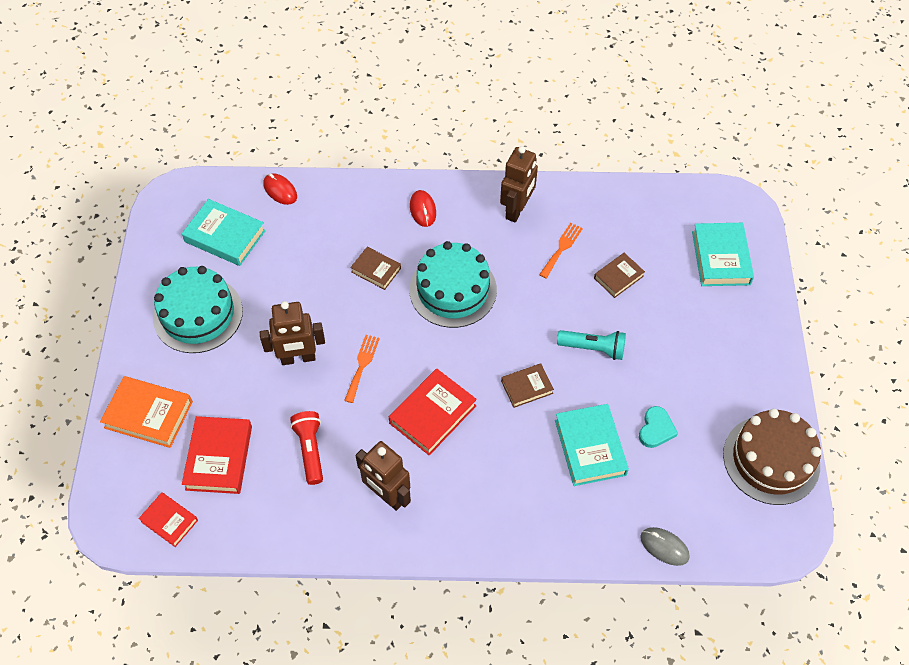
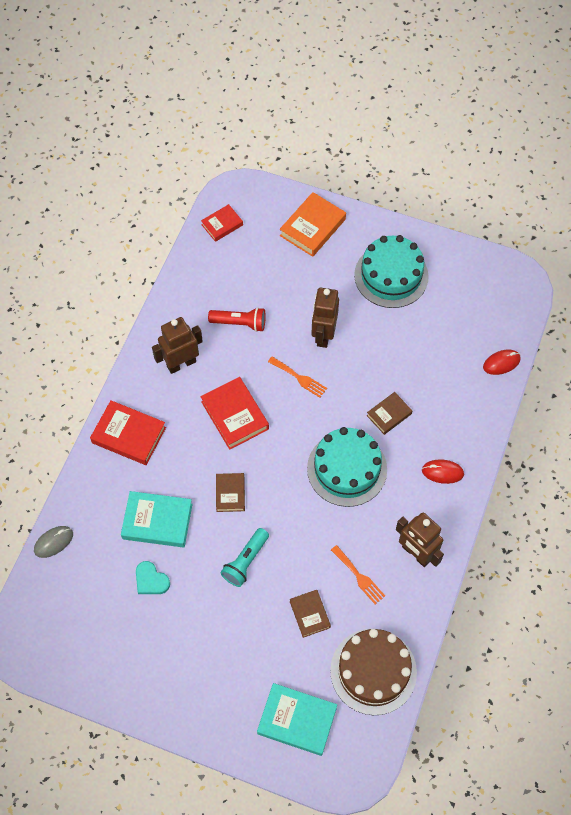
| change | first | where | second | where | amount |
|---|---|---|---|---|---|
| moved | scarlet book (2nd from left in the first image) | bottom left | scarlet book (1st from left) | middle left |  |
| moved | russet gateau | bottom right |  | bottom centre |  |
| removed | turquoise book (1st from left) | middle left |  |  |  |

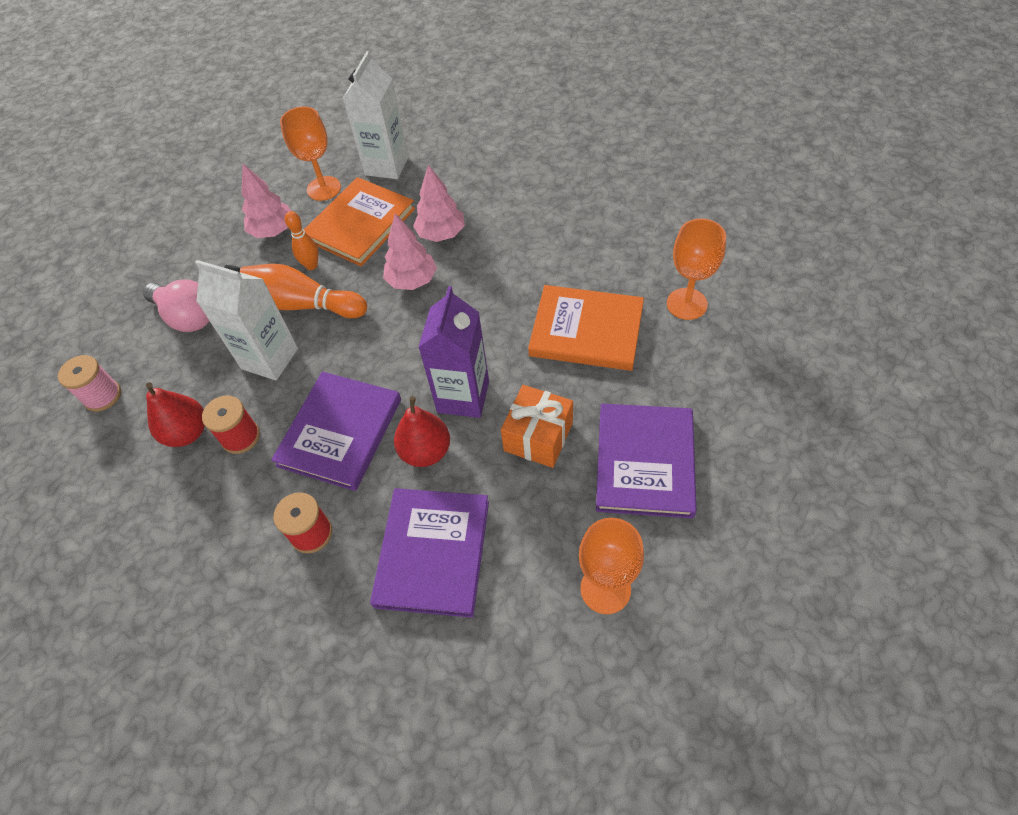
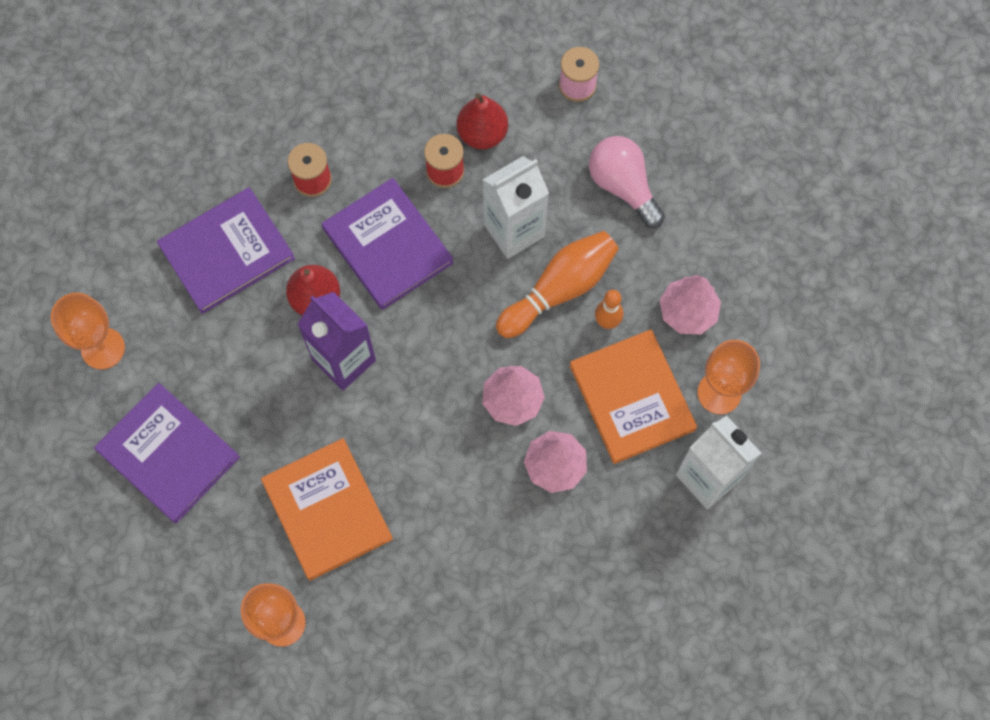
| change | first | where | second | where | amount |
|---|---|---|---|---|---|
| turned | purple book (2nd from left) | bottom centre |  | middle left | 75 degrees counterclockwise |
| turned | bright orange book (2nd from left in the first image) | centre | bright orange book (1st from left) | bottom left | 75 degrees counterclockwise |
| turned | rose-pink light bulb | middle left |  | top centre | 75 degrees clockwise |
| removed | bright orange present | centre |  |  |  |

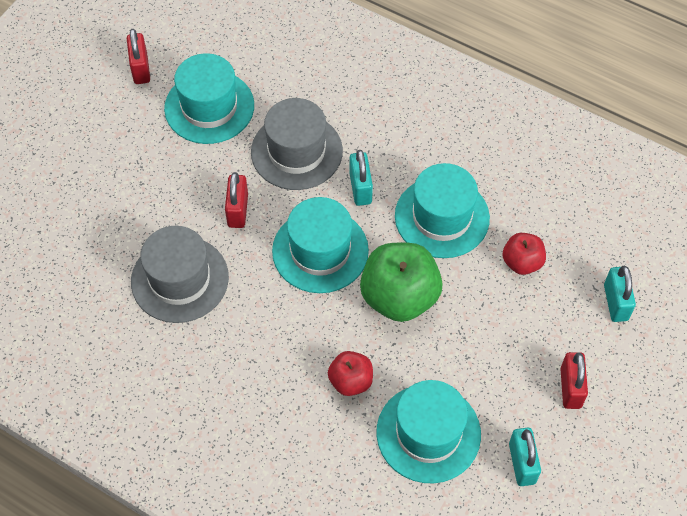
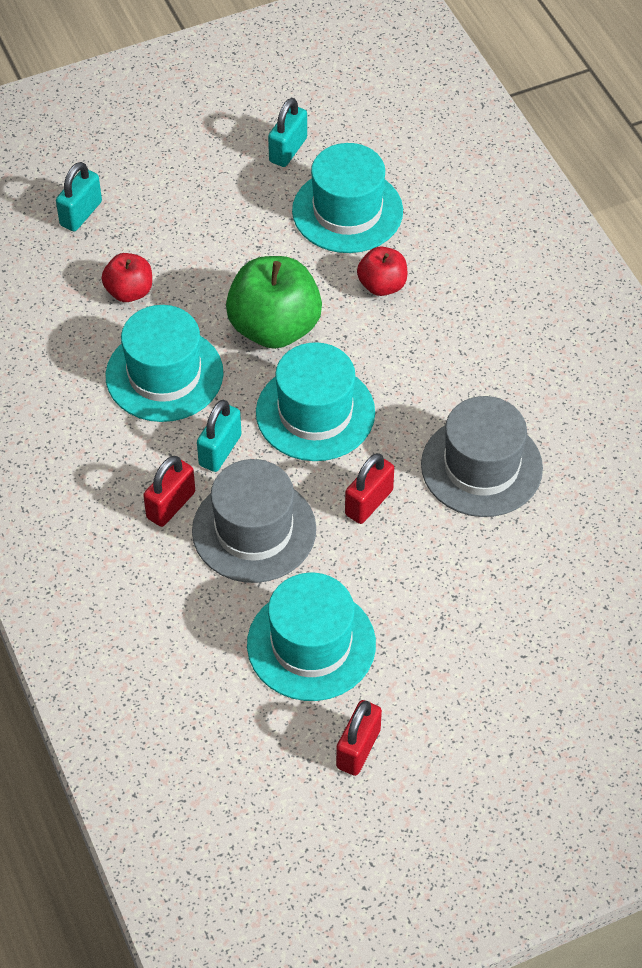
| change | first | where | second | where | amount |
|---|---|---|---|---|---|
| moved | scarlet small lock (3rd from left in the first image) | bottom right | scarlet small lock (1st from left) | middle left |  |

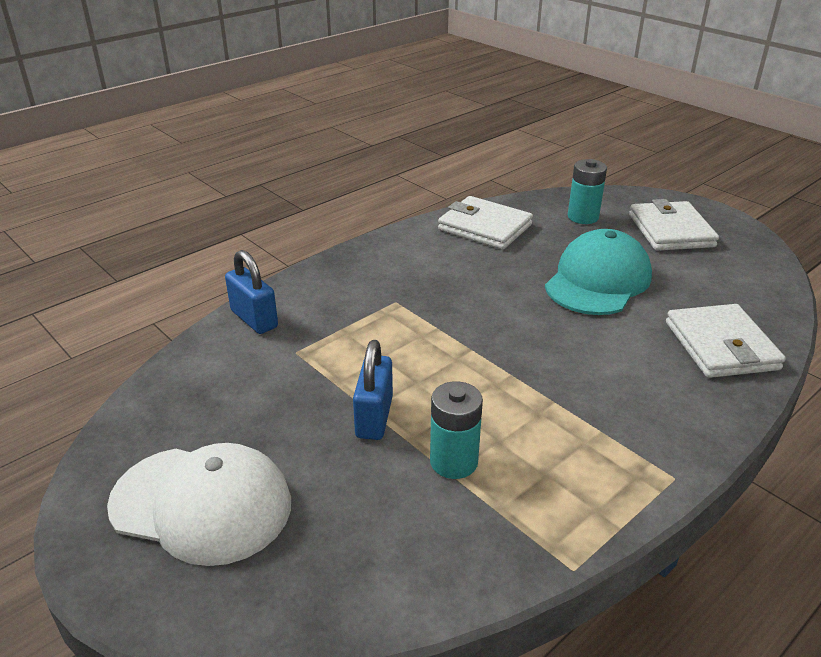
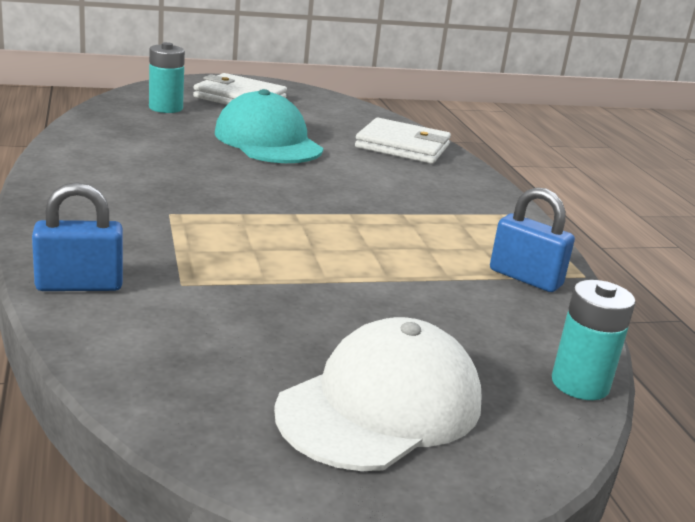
| change | first | where | second | where | amount |
|---|---|---|---|---|---|
| moved | cobalt small lock (2nd from left) | centre |  | middle right |  |
| moved | turquoise battery (1st from left in the first image) | centre | turquoise battery (2nd from left) | middle right |  |
| removed | snow-white billfold (1st from left) | centre |  |  |  |

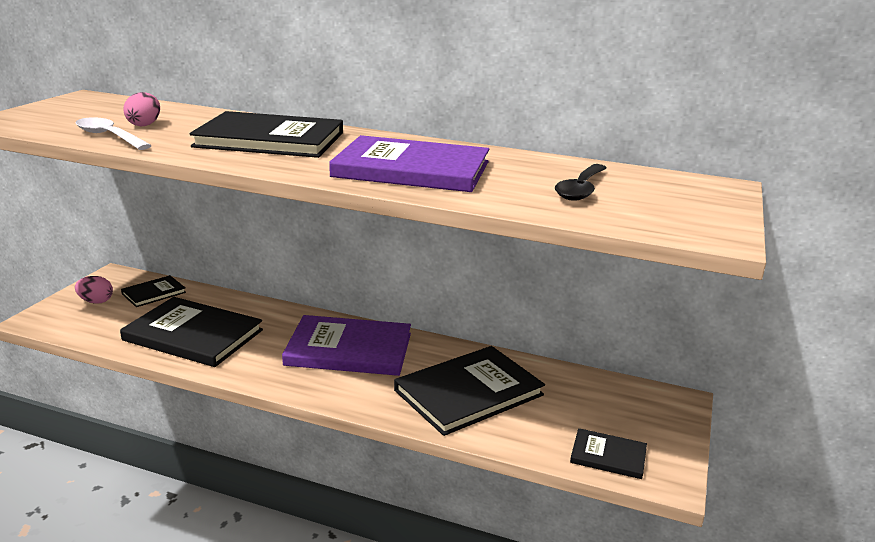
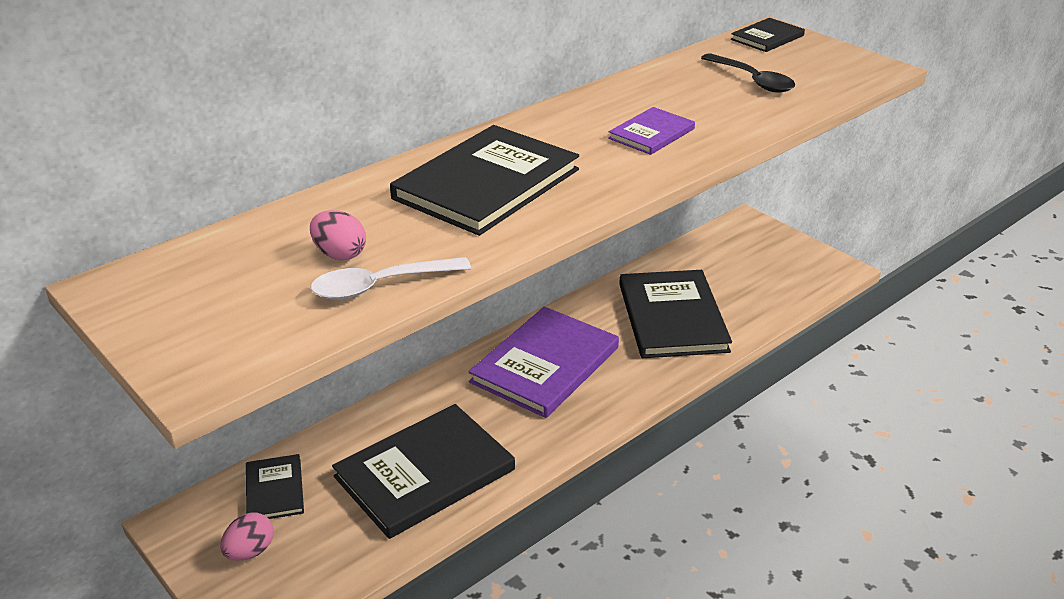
| change | first | where | second | where | amount |
|---|---|---|---|---|---|
| resized | purple book (2nd from left) | top centre |  | top centre | x0.50 |
| moved | ebony book (5th from left) | bottom right |  | top right |  |

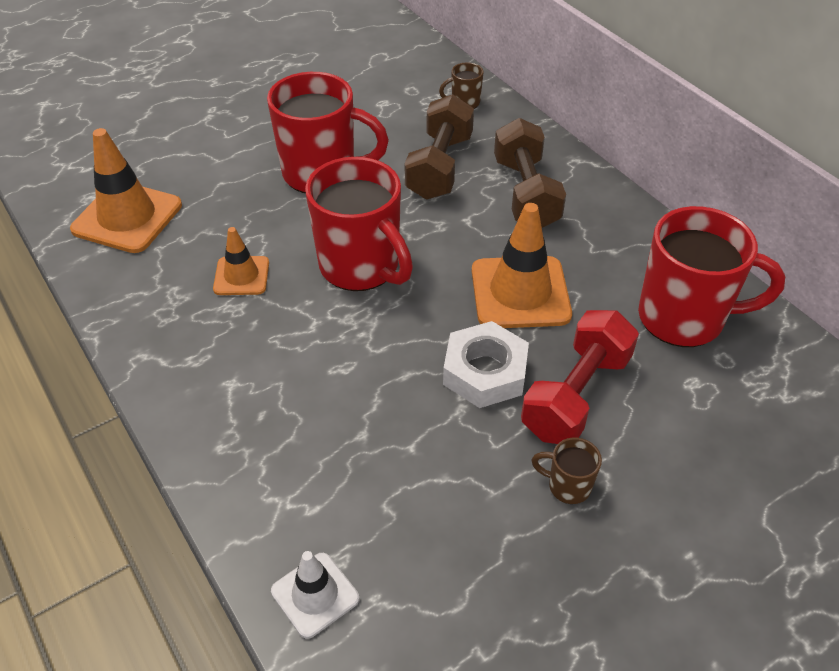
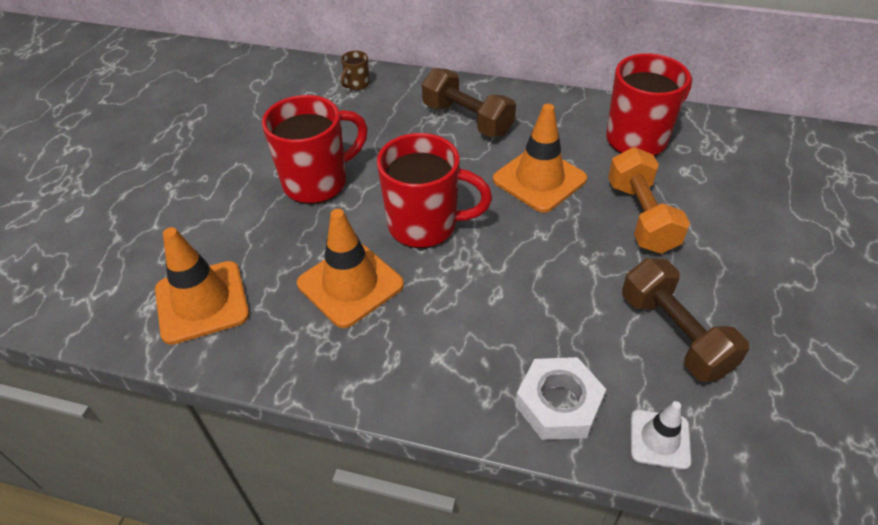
| change | first | where | second | where | amount |
|---|---|---|---|---|---|
| resized | bright orange safety cone (2nd from left) | middle left |  | centre | x1.75 |
| moved | snow-white hex nut | centre |  | bottom centre |  |
| recoloured | scarlet hand weight | middle right | bright orange hand weight | middle right |  |
| moved | russet hand weight (1st from left in the first image) | top centre | russet hand weight (2nd from left) | middle right |  |
| removed | russet coffee mug (2nd from left) | bottom right |  |  |  |

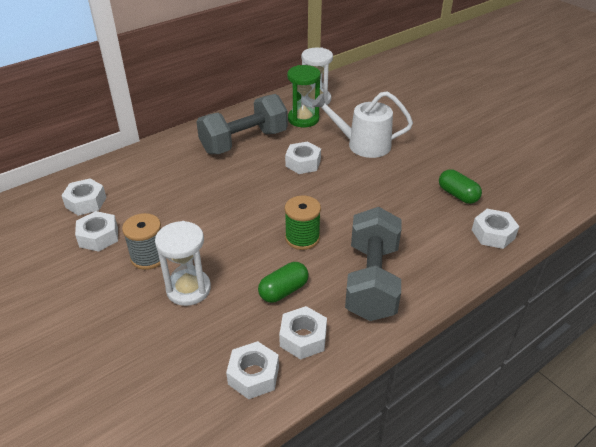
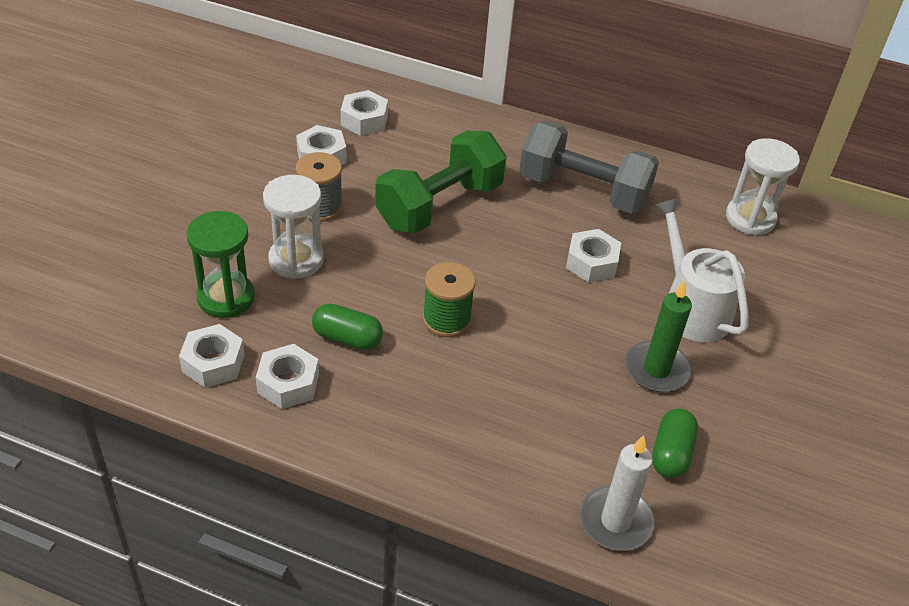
| change | first | where | second | where | amount |
|---|---|---|---|---|---|
| moved | leaf-green sand timer | top centre |  | middle left |  |
| added |  |  | leaf-green hand weight | top centre |  |
| replaced | snow-white hex nut (6th from left) | middle right | snow-white pillar candle | bottom right |  |
| added |  |  | leaf-green pillar candle | middle right |  |
| removed | grey hand weight (2nd from left) | centre |  |  |  |

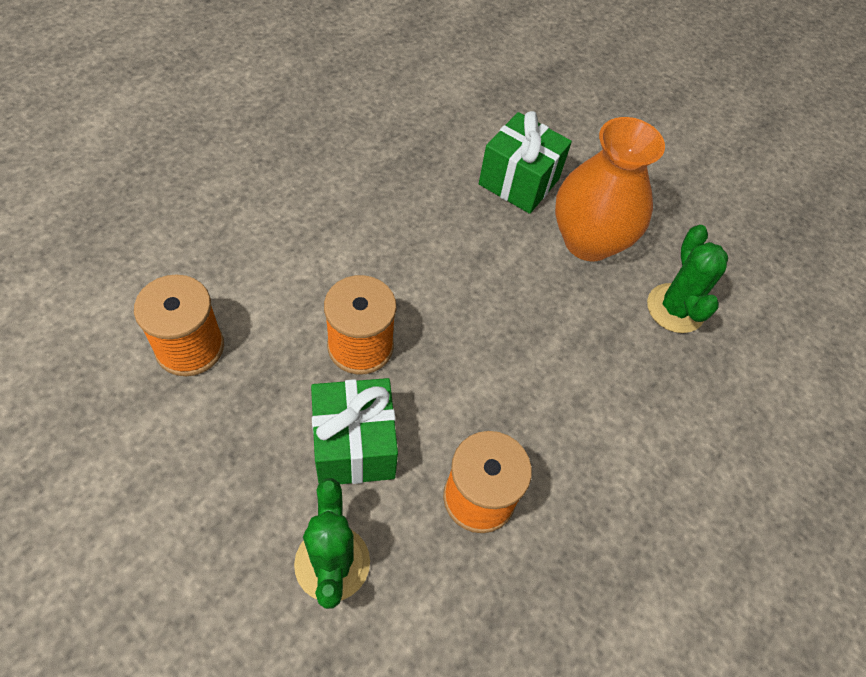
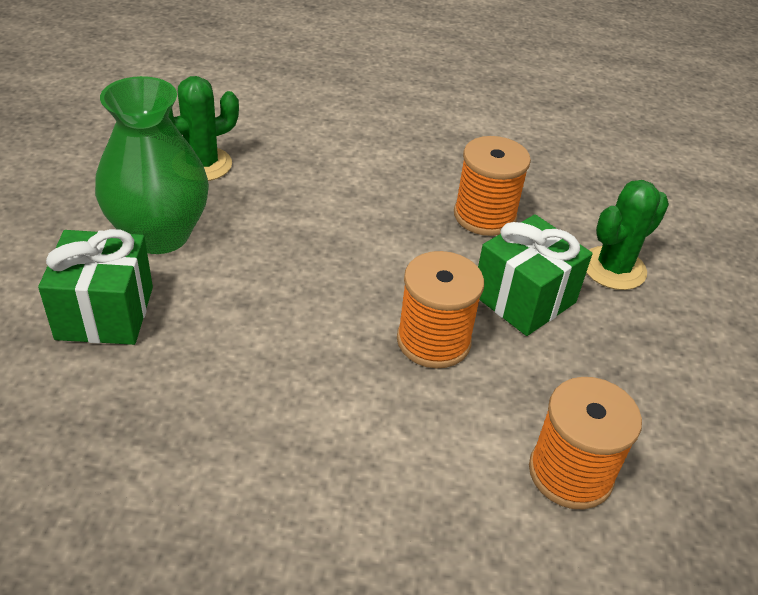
| change | first | where | second | where | amount |
|---|---|---|---|---|---|
| recoloured | bright orange vase | top right | leaf-green vase | top left |  |

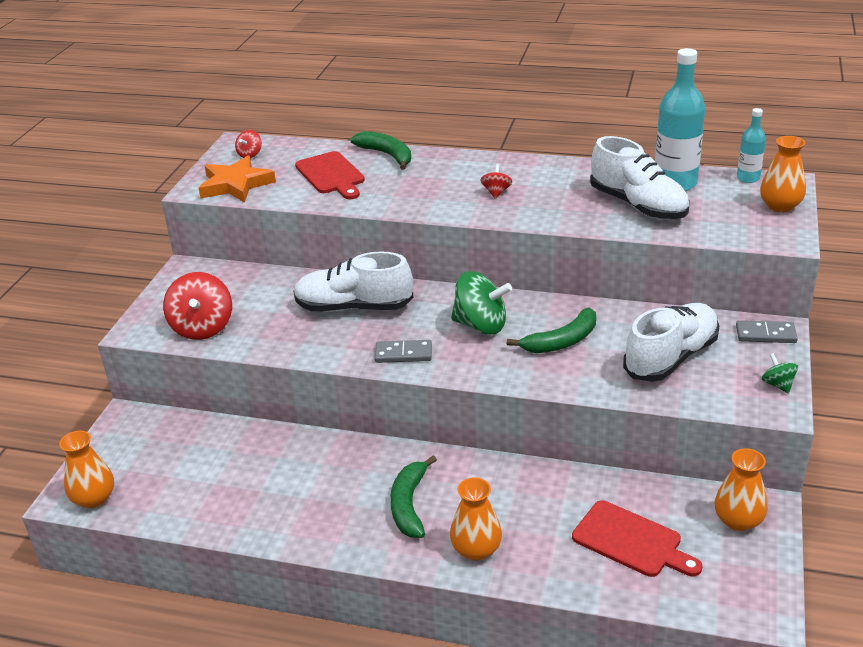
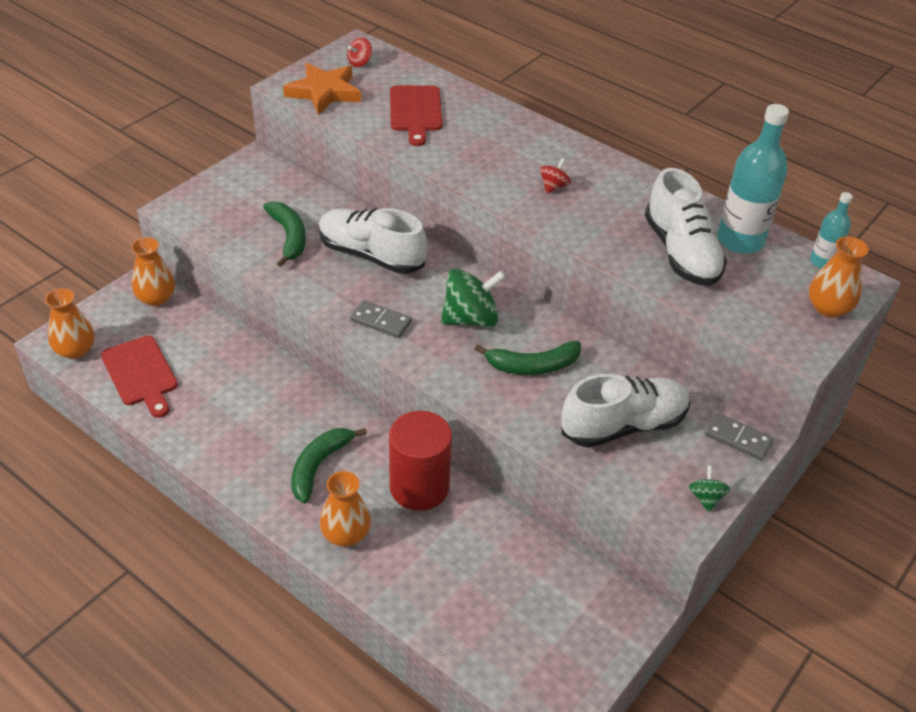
| change | first | where | second | where | amount |
|---|---|---|---|---|---|
| moved | scarlet chopping board (2nd from left in the first image) | bottom right | scarlet chopping board (1st from left) | middle left |  |
| moved | bright orange vase (3rd from left in the first image) | bottom right | bright orange vase (2nd from left) | middle left |  |
| moved | leaf-green banana fruit (1st from left) | top centre |  | top left |  |
| added |  |  | scarlet cylinder shape | centre |  |
| turned | leaf-green whirligig (1st from left) | centre |  | centre | 60 degrees counterclockwise |
| removed | scarlet whirligig (1st from left) | middle left |  |  |  |

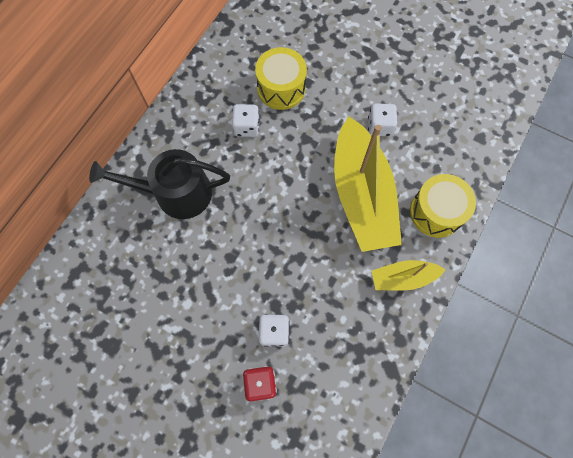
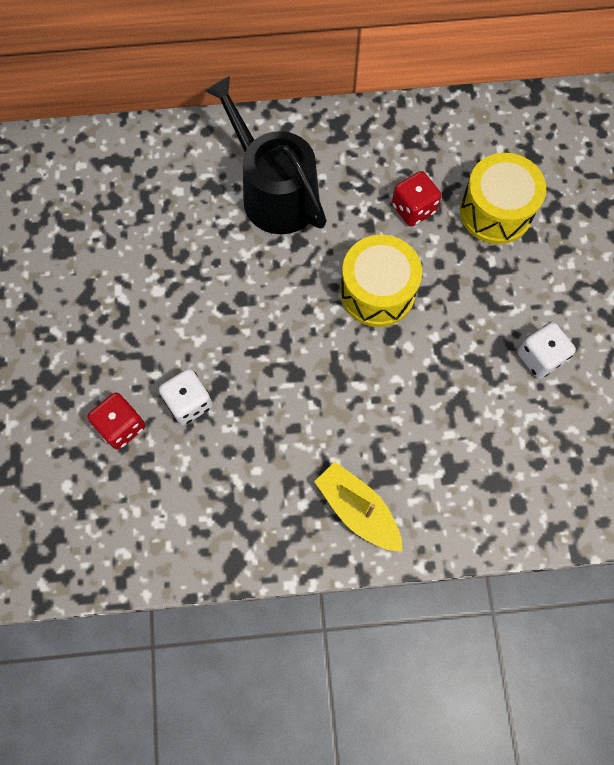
| change | first | where | second | where | amount |
|---|---|---|---|---|---|
| moved | golden drum (2nd from left in the first image) | middle right | golden drum (1st from left) | centre |  |
| recoloured | snow-white game die (1st from left) | top centre | scarlet game die (2nd from left) | top right |  |
| removed | golden sailboat (1st from left) | centre |  |  |  |

